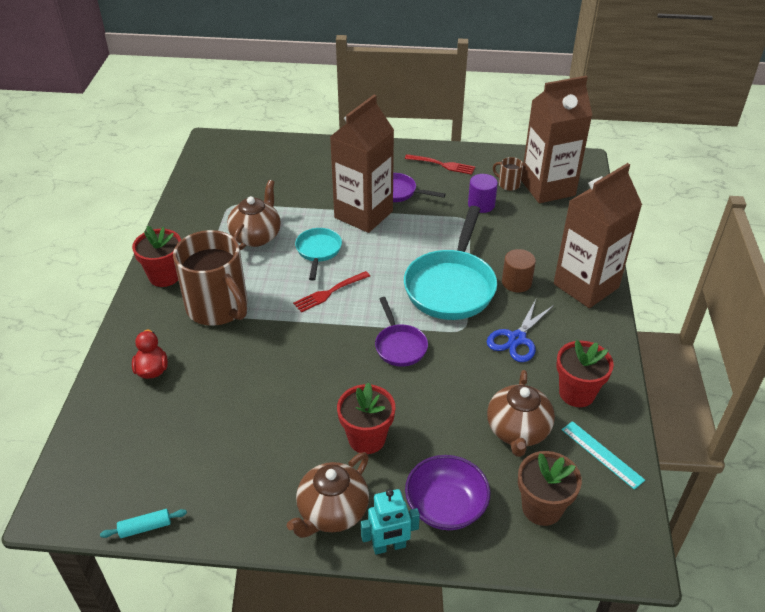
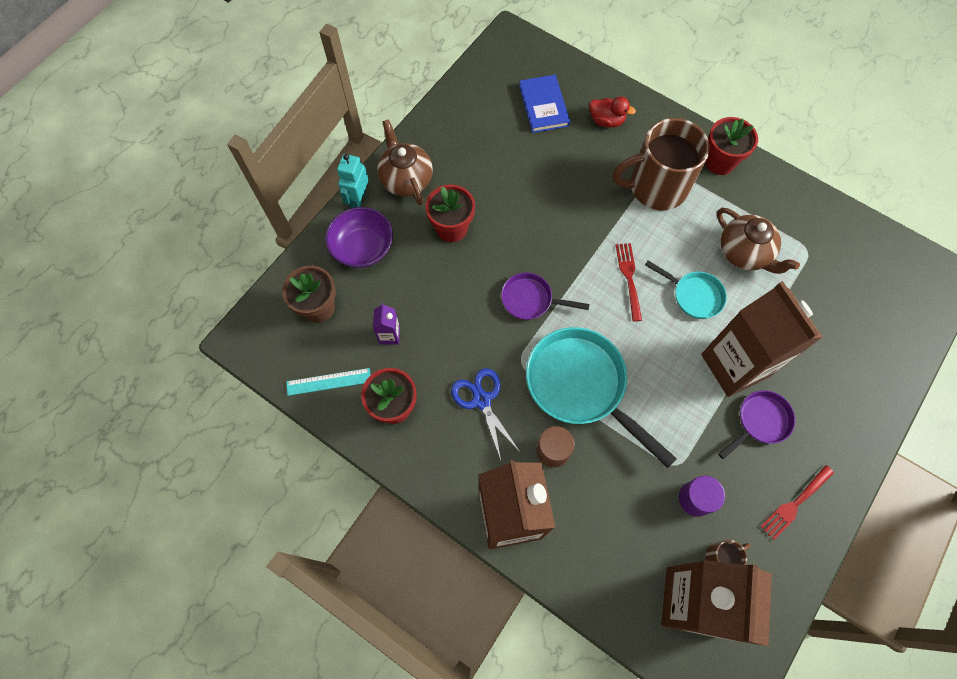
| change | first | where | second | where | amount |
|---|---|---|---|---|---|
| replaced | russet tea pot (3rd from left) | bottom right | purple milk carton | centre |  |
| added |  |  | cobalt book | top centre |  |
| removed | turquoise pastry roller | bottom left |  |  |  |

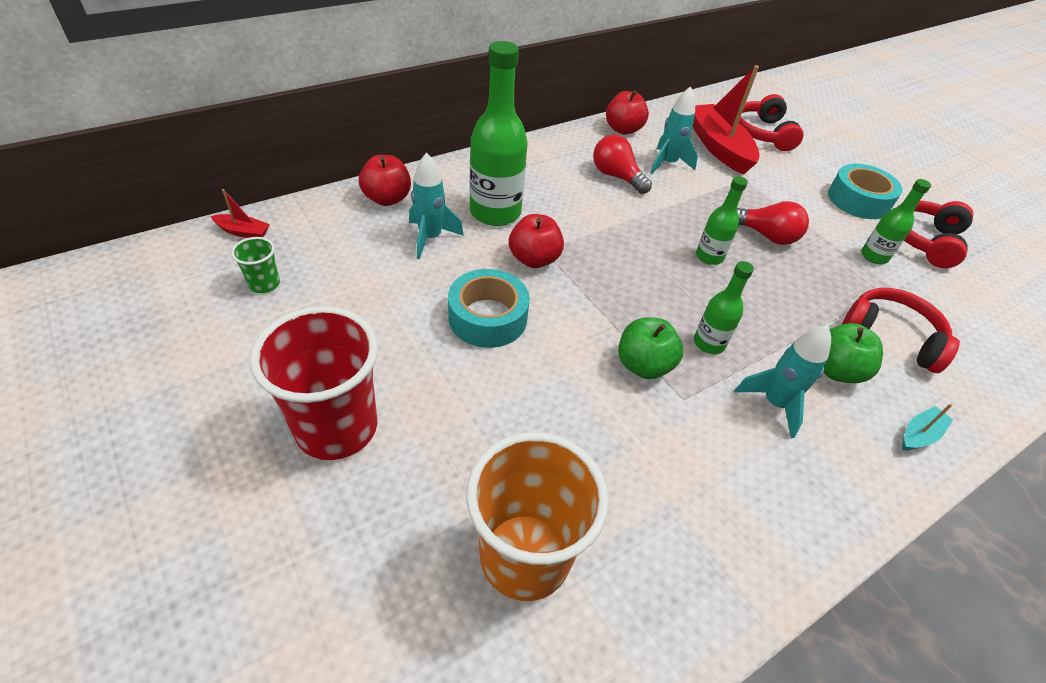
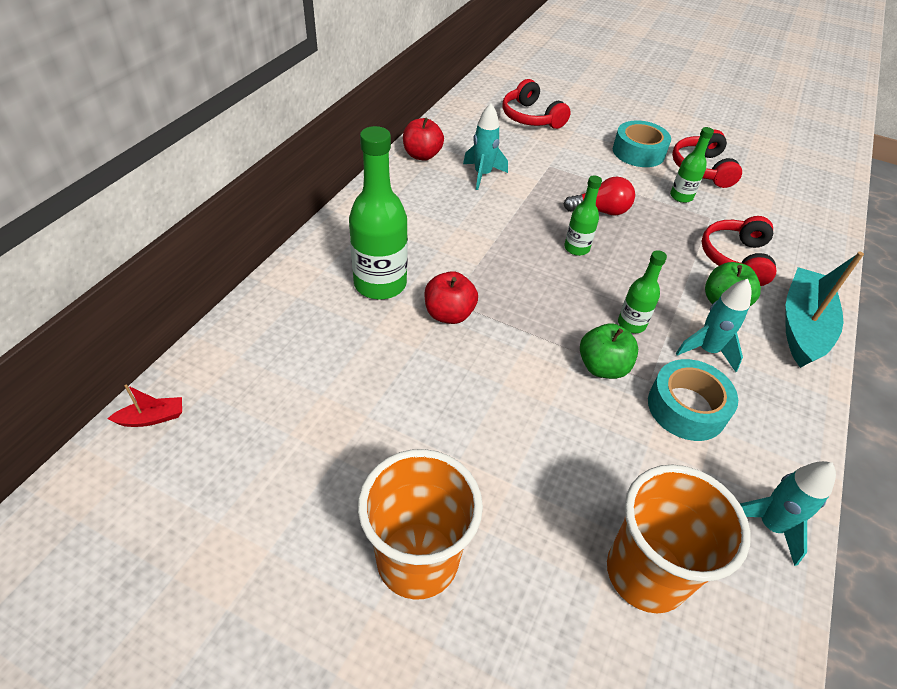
| change | first | where | second | where | amount |
|---|---|---|---|---|---|
| recoloured | scarlet tumbler | middle left | bright orange tumbler (1st from left) | bottom centre |  |
| moved | turquoise tape (1st from left in the first image) | centre | turquoise tape (2nd from left) | middle right |  |
| turned | scarlet headphones (2nd from left in the first image) | middle right | scarlet headphones (3rd from left) | middle right | 75 degrees counterclockwise |
| moved | turquoise spaceship (1st from left in the first image) | top centre | turquoise spaceship (3rd from left) | bottom right |  |
| resized | turquoise sailboat | middle right |  | middle right | x2.31 |
| removed | leaf-green tumbler | middle left |  |  |  |
| removed | scarlet apple fruit (1st from left) | top centre |  |  |  |
| removed | scarlet light bulb (1st from left) | top centre |  |  |  |
| removed | scarlet sailboat (2nd from left) | top right |  |  |  |

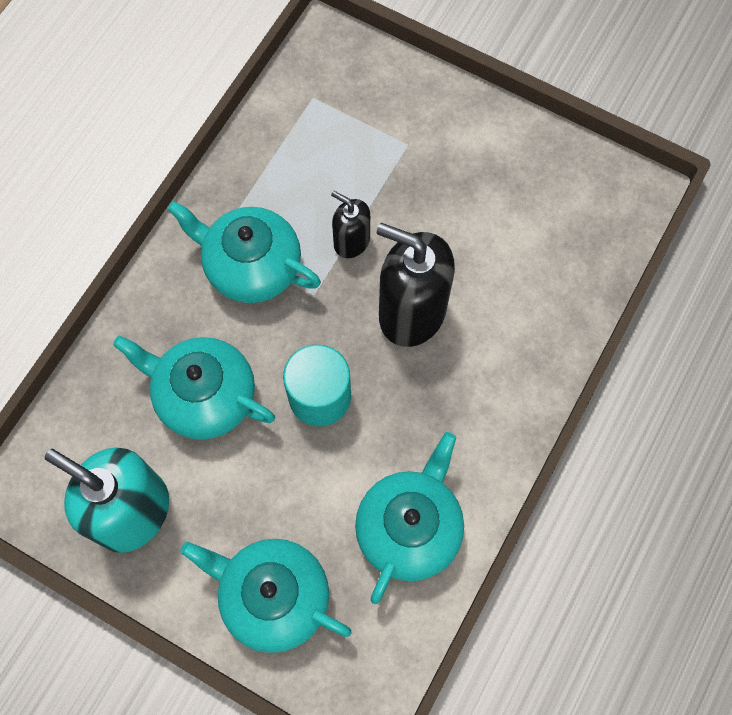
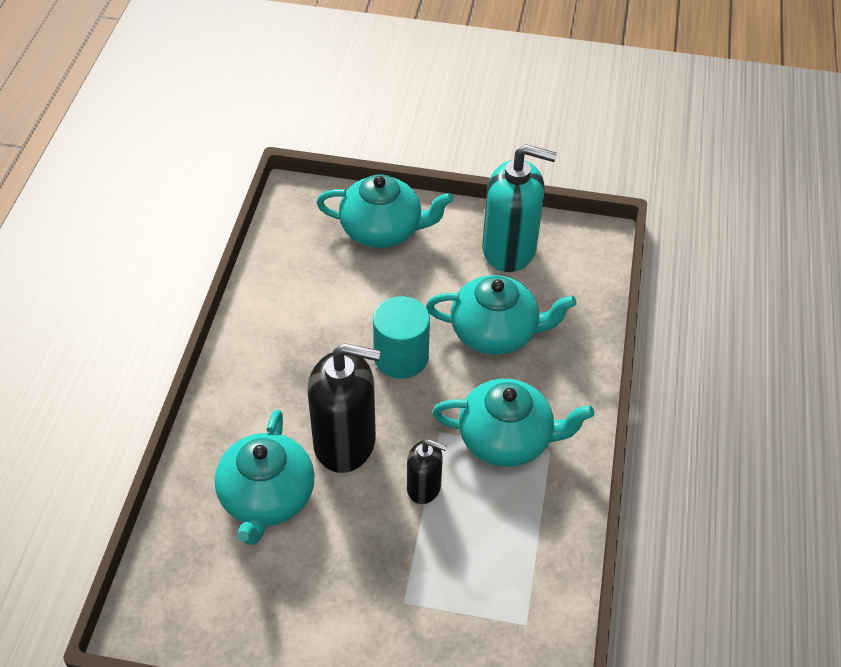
| change | first | where | second | where | amount |
|---|---|---|---|---|---|
| moved | turquoise tea pot (4th from left in the first image) | bottom centre | turquoise tea pot (1st from left) | bottom left |  |

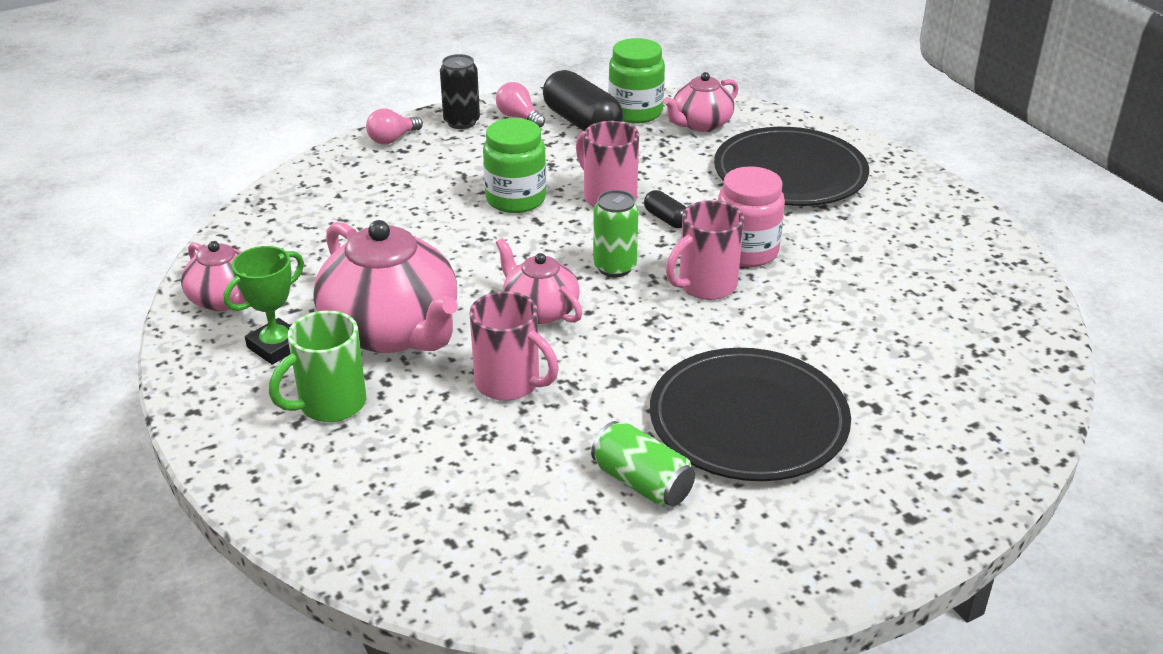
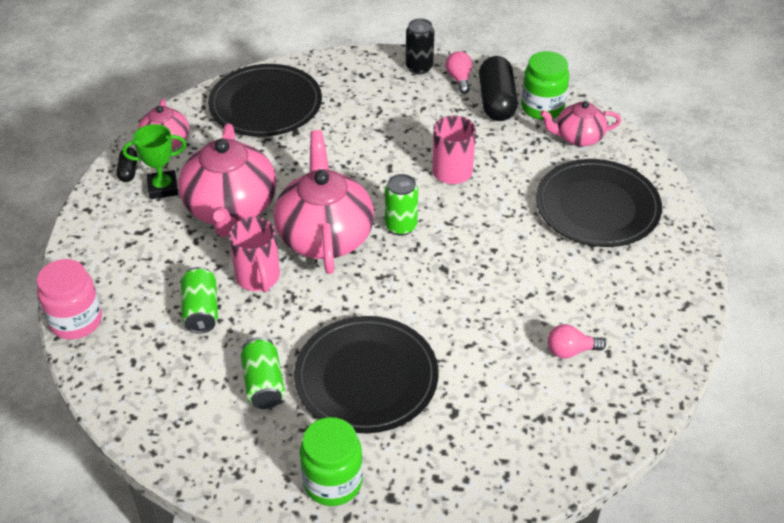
| change | first | where | second | where | amount |
|---|---|---|---|---|---|
| moved | rose-pink preserve jar | top centre |  | middle left |  |
| moved | ebony capsule (2nd from left in the first image) | top centre | ebony capsule (1st from left) | top left |  |
| added |  |  | leaf-green soda can (1st from left) | middle left |  |
| added |  |  | ebony dinner plate (1st from left) | top centre |  |
| resized | rose-pink tea pot (3rd from left) | centre |  | centre | x1.80 |
| moved | leaf-green preserve jar (1st from left) | top centre |  | bottom centre |  |
| moved | rose-pink light bulb (1st from left in the first image) | top centre | rose-pink light bulb (2nd from left) | middle right |  |
| removed | leaf-green coffee mug | middle left |  |  |  |
| removed | rose-pink coffee mug (3rd from left) | centre |  |  |  |

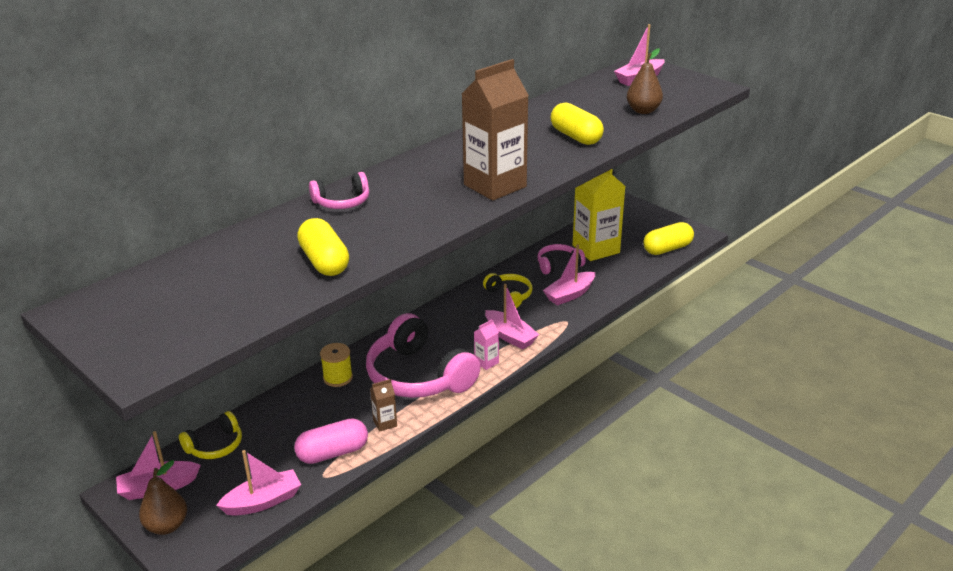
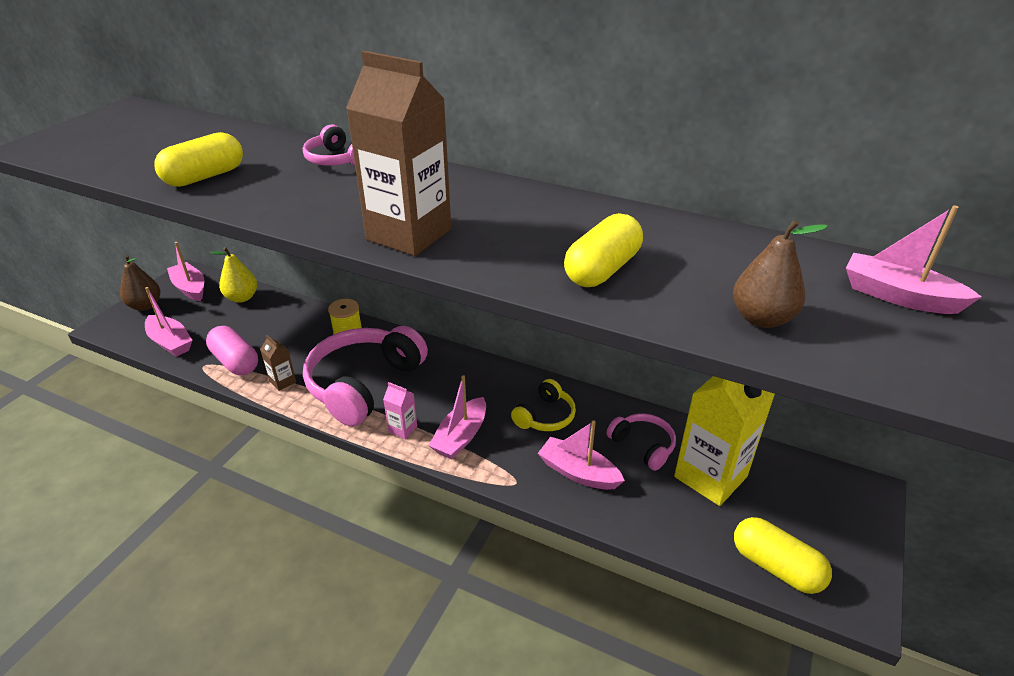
| change | first | where | second | where | amount |
|---|---|---|---|---|---|
| replaced | golden headphones (1st from left) | bottom left | golden toy pear | middle left |  |

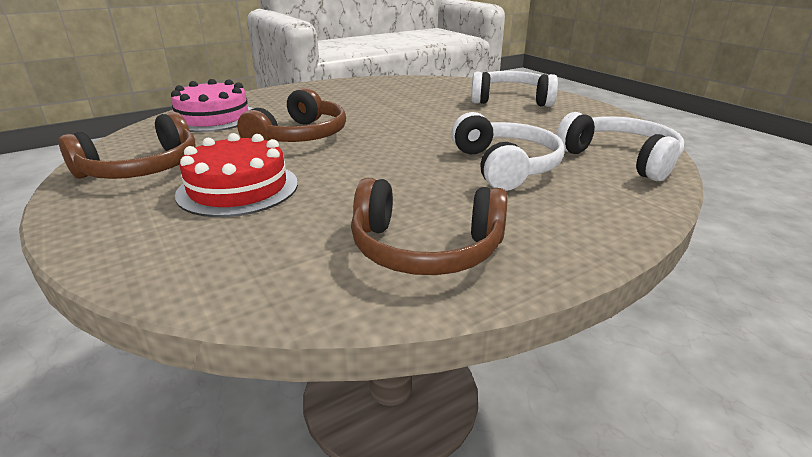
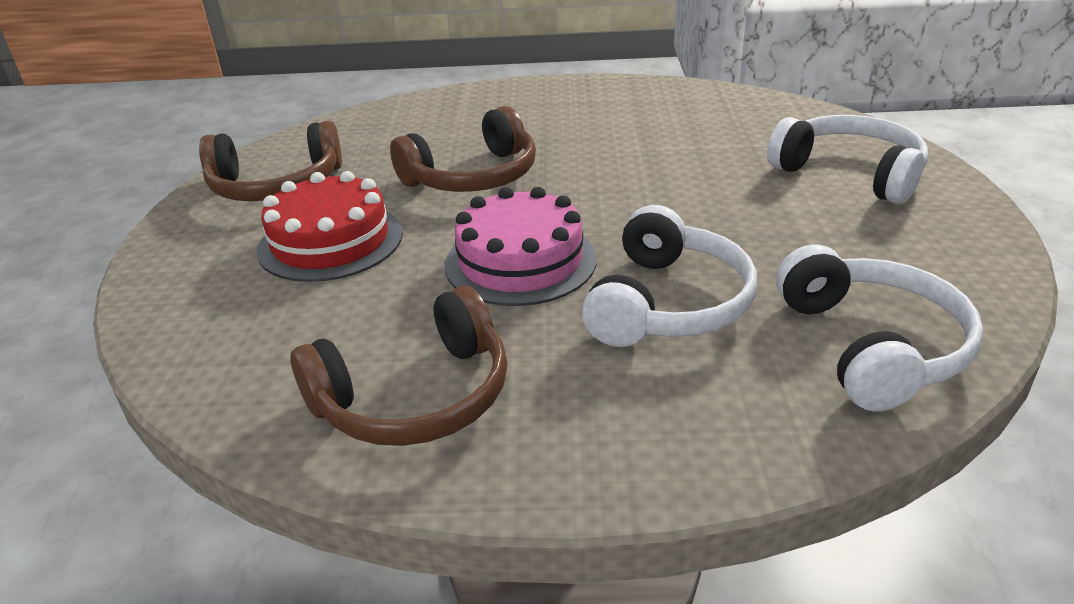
| change | first | where | second | where | amount |
|---|---|---|---|---|---|
| turned | russet headphones (3rd from left in the first image) | centre | russet headphones (2nd from left) | centre | 75 degrees counterclockwise |
| moved | rose-pink gateau | top left |  | centre |  |

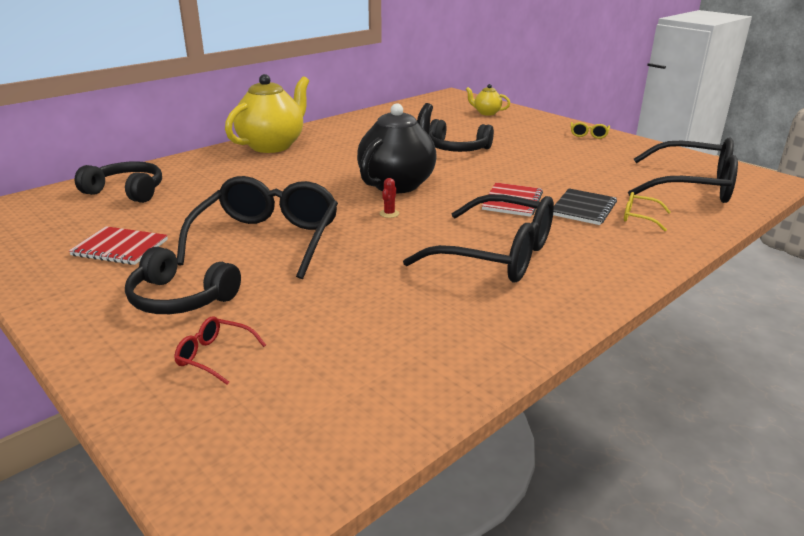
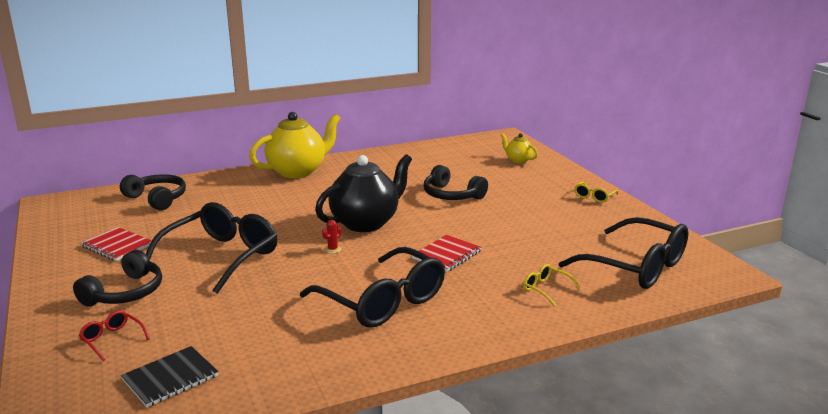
| change | first | where | second | where | amount |
|---|---|---|---|---|---|
| turned | ebony headphones (2nd from left in the first image) | middle left | ebony headphones (1st from left) | bottom left | 105 degrees counterclockwise |
| moved | ebony notebook | middle right |  | bottom left |  |

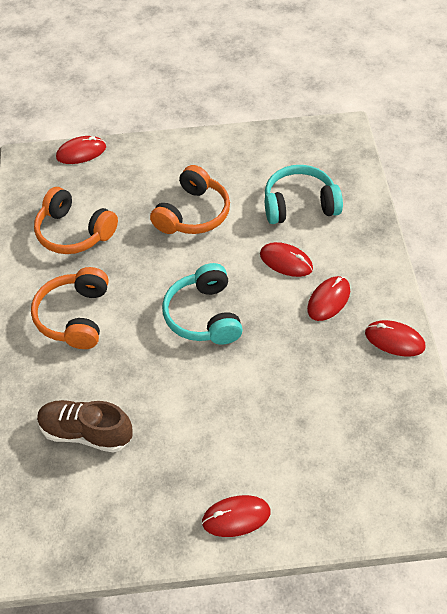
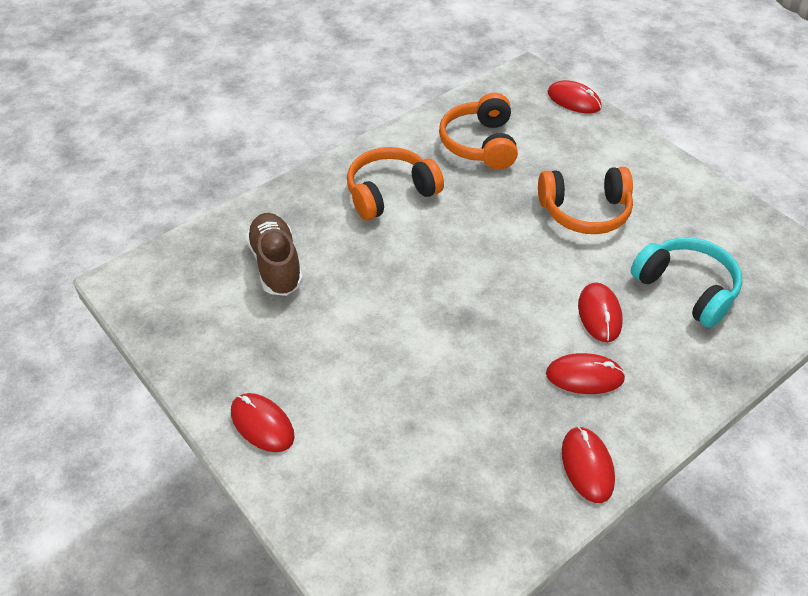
| change | first | where | second | where | amount |
|---|---|---|---|---|---|
| removed | turquoise headphones (1st from left) | centre |  |  |  |

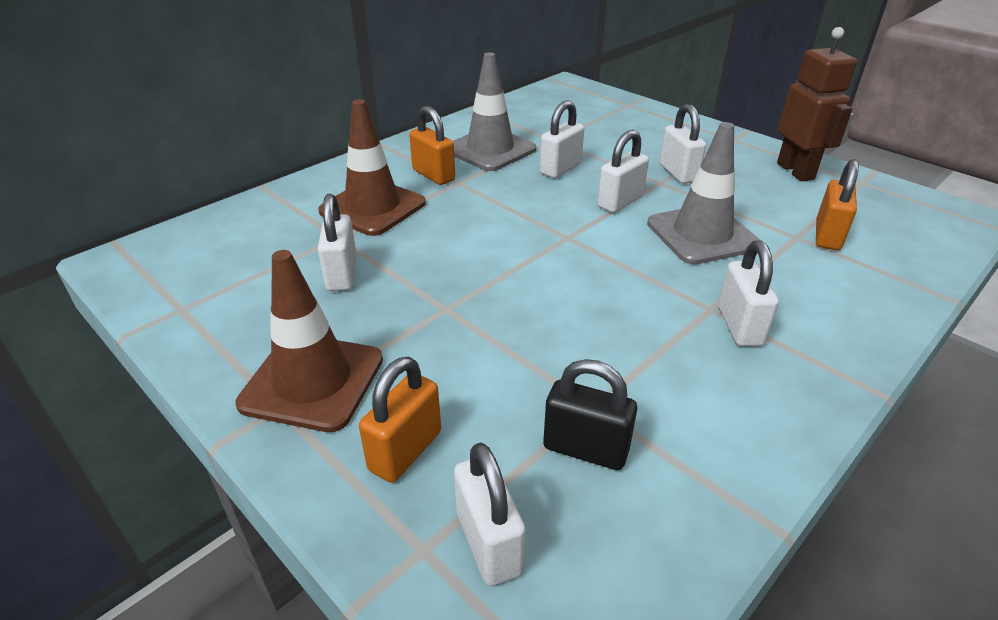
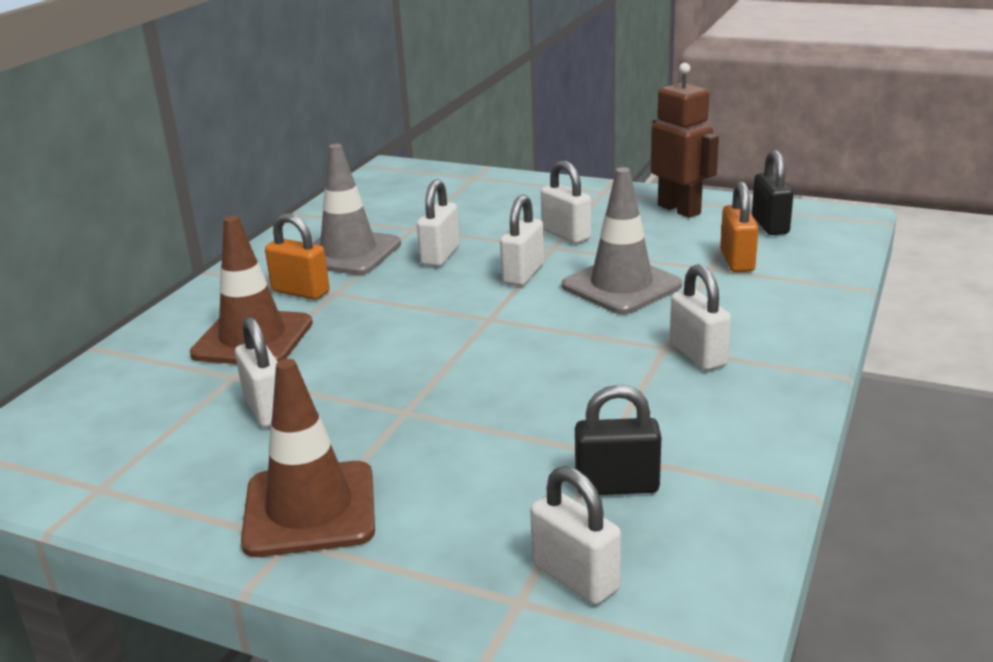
| change | first | where | second | where | amount |
|---|---|---|---|---|---|
| added |  |  | ebony small lock (2nd from left) | top right |  |
| removed | bright orange small lock (1st from left) | bottom centre |  |  |  |

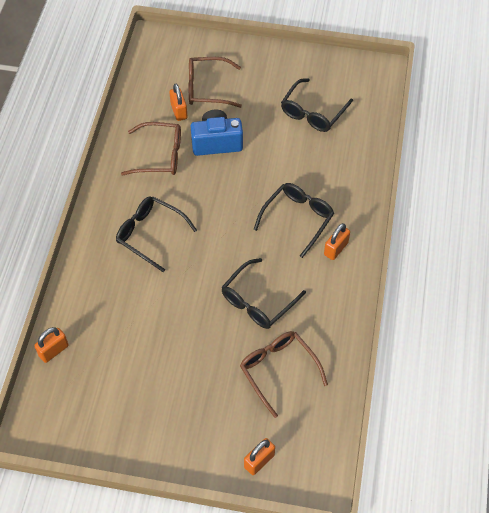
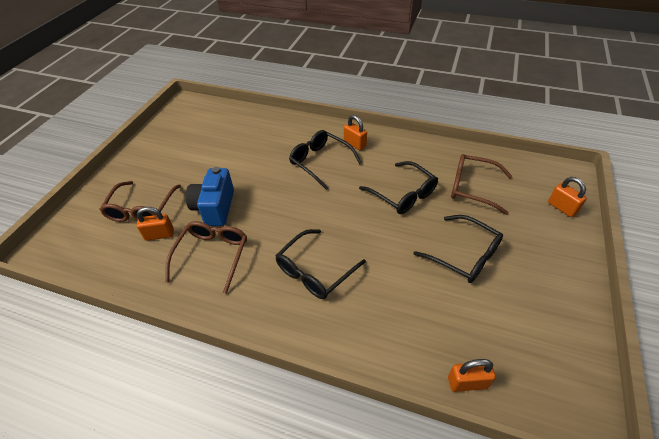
| change | first | where | second | where | amount |
|---|---|---|---|---|---|
| moved | ebony spectacles (4th from left) | top centre |  | middle right |  |
| turned | bright orange small lock (1st from left in the first image) | bottom left | bright orange small lock (3rd from left) | bottom right | 60 degrees counterclockwise |
| turned | russet spectacles (3rd from left) | bottom centre |  | middle right | 45 degrees clockwise |

